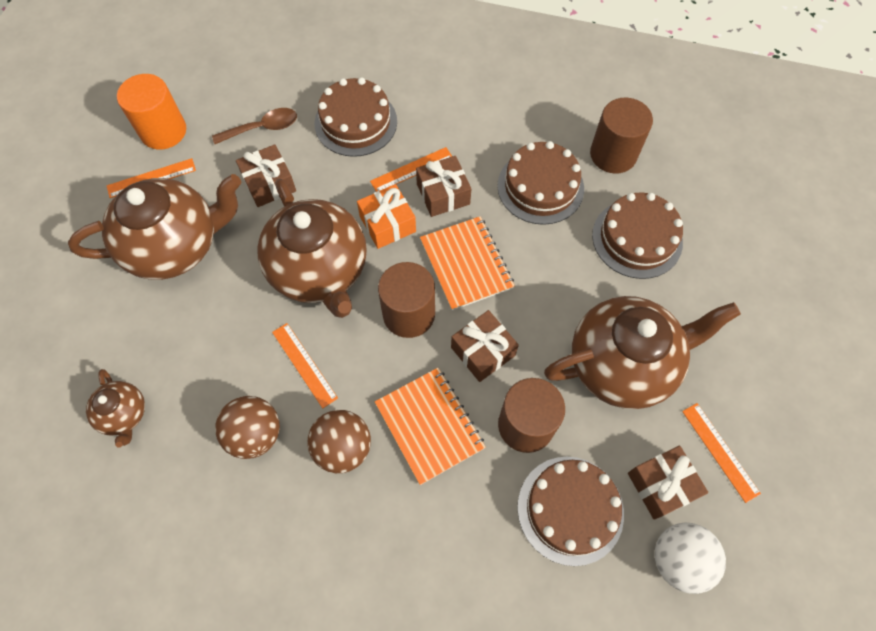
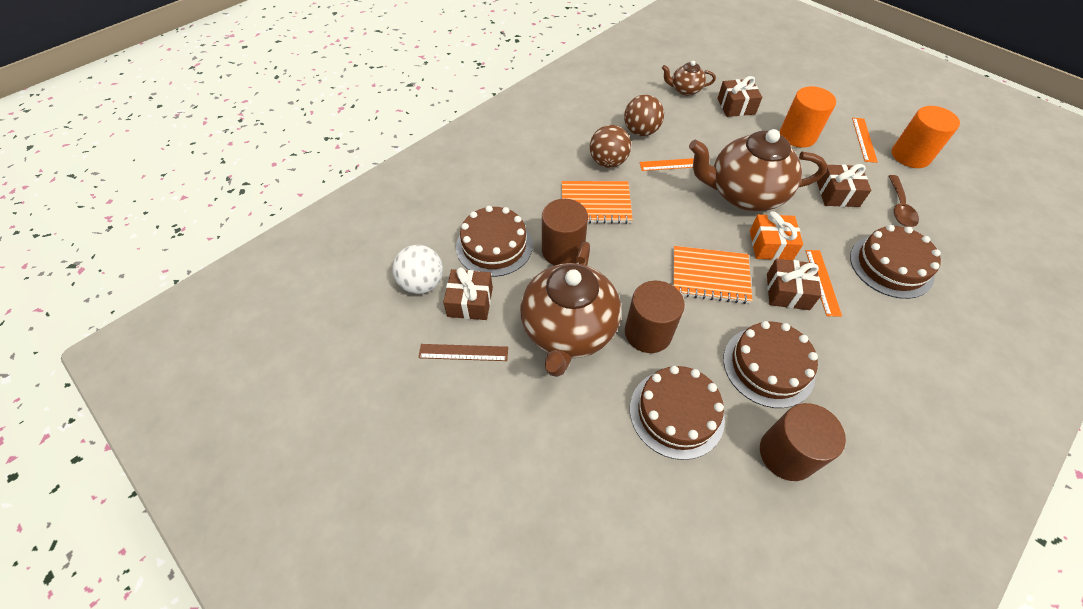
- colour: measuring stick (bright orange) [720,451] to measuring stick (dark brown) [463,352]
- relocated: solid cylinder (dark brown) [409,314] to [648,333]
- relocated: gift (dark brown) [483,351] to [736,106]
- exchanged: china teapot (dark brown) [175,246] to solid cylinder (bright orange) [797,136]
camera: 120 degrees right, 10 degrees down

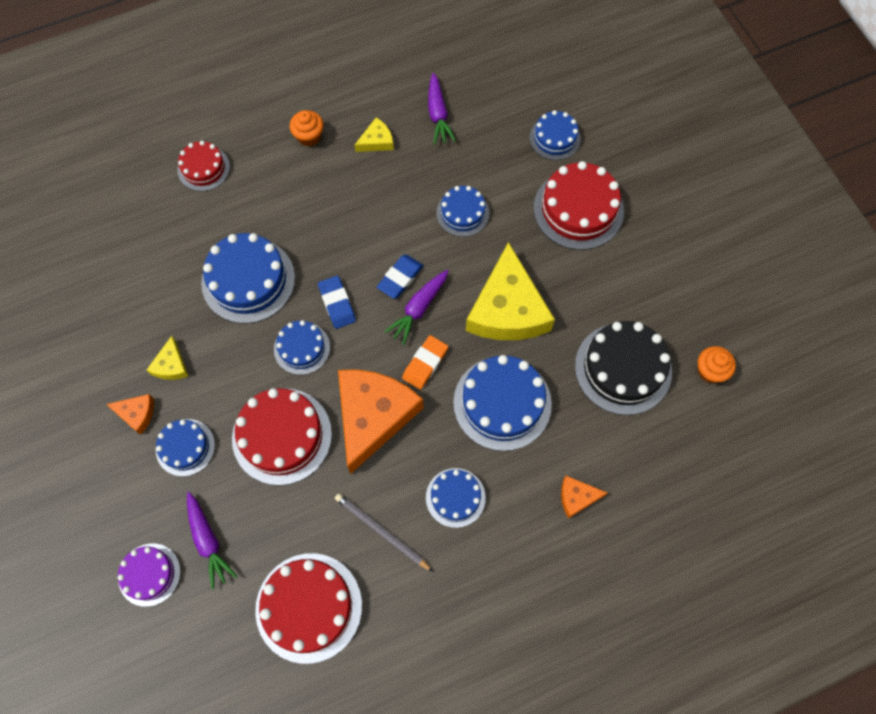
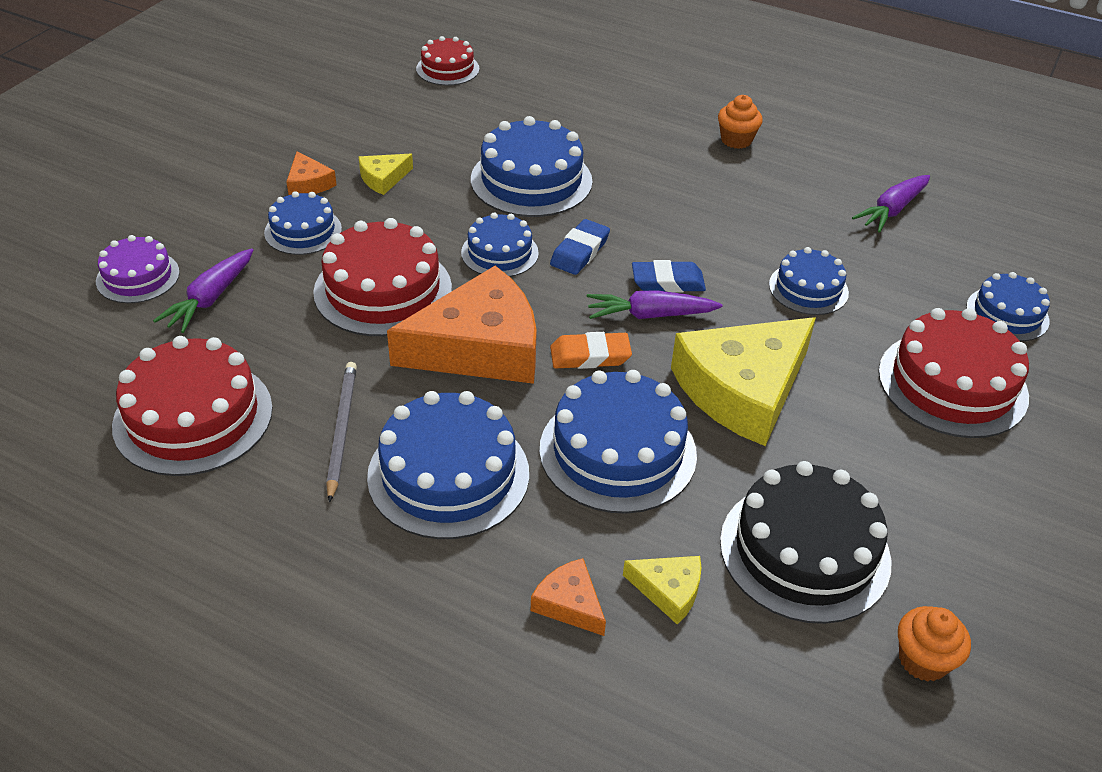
- size: cake (royal blue) [455,497] = [448,474] x1.70
- relocated: cake (red) [203,168] to [447,69]
- relocated: piece of cheese (golden) [376,141] to [668,590]
camera: 50 degrees right, 25 degrees down

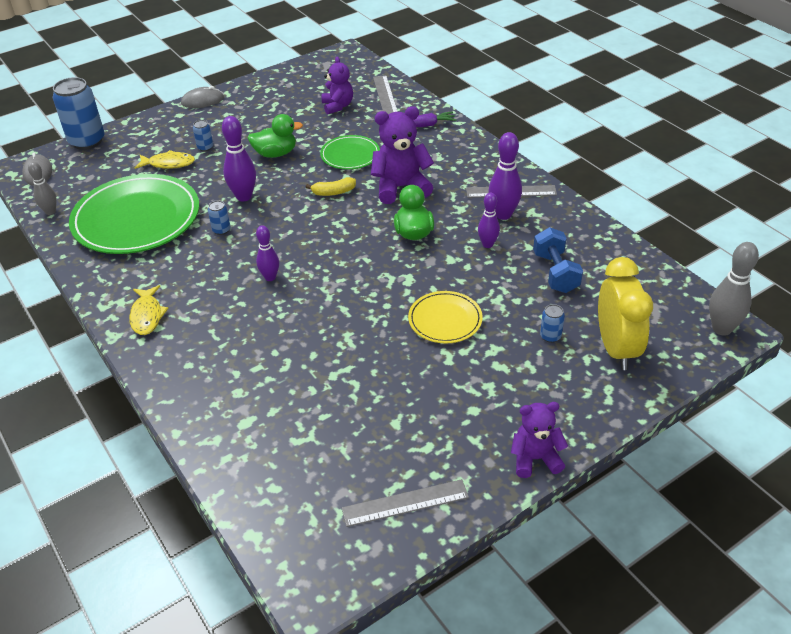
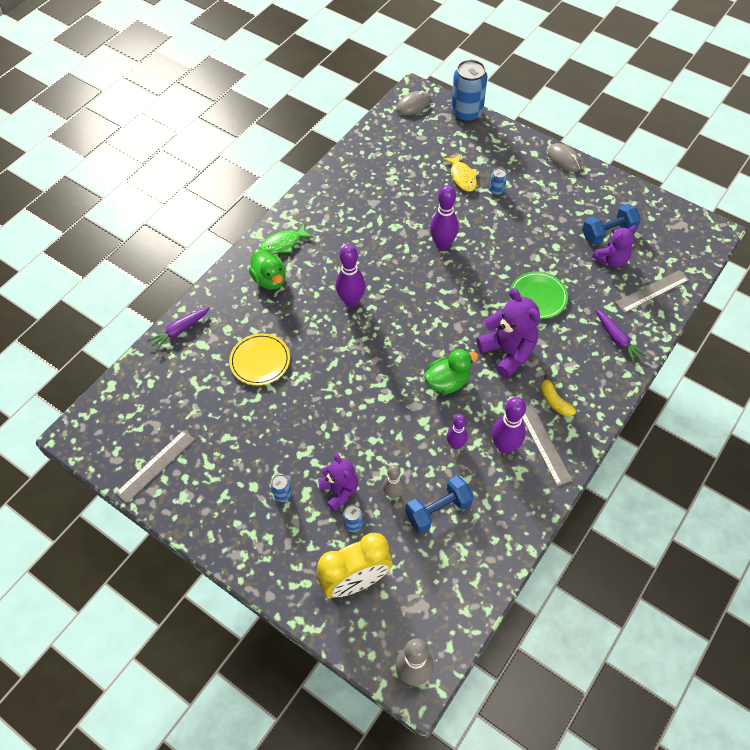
- spun: measuring stick (ash-grey) [405,503] = [156,466] 75 degrees clockwise
- appeared: root vegetable (violet) [180,330]
- relocated: dinner plate (golden) [445,320] to [260,361]
- relocated: duck (green) [275,154] to [270,279]
- colour: fish (golden) [147,315] to fish (green) [283,244]
- relocated: tin (royal blue) [221,230] to [283,494]
- relocated: stuffed bear (violet) [535,459] to [339,491]
- size: skittle (violet) [270,277] = [351,301] x1.56
- relocated: skittle (ash-grey) [50,212] to [393,493]
- relocated: banana (golden) [333,192] to [554,401]
- appeared: dumbbell (royal blue) [608,233]
- missing: dinner plate (green) [136,219]
camera: 70 degrees right, 15 degrees up

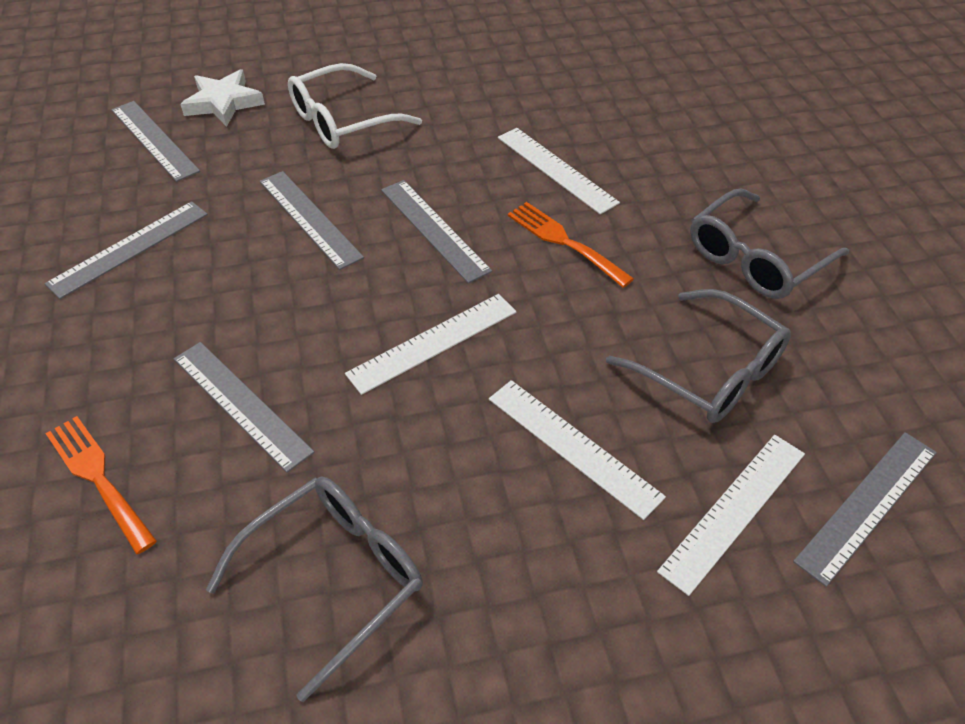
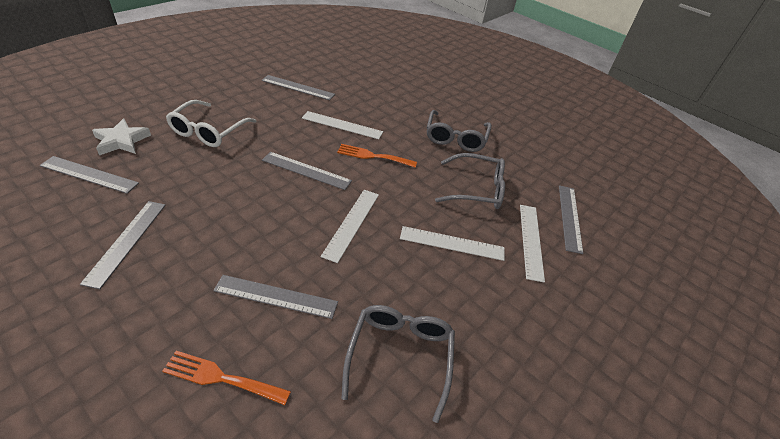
- relocated: measuring stick (ash-grey) [310,218] to [298,87]
camera: 40 degrees left, 5 degrees down

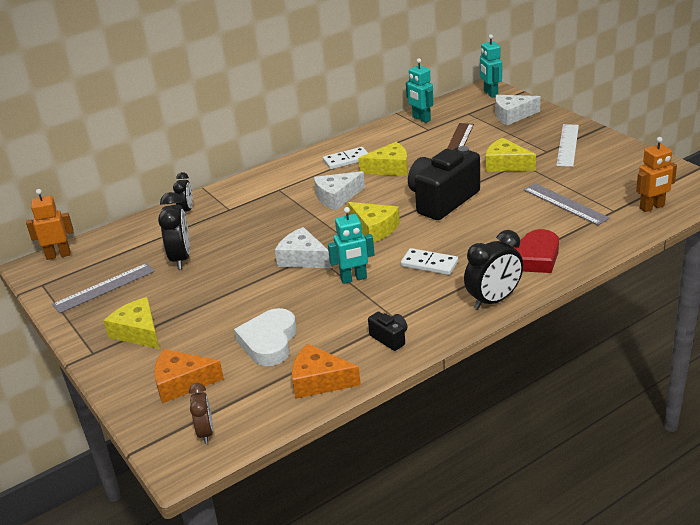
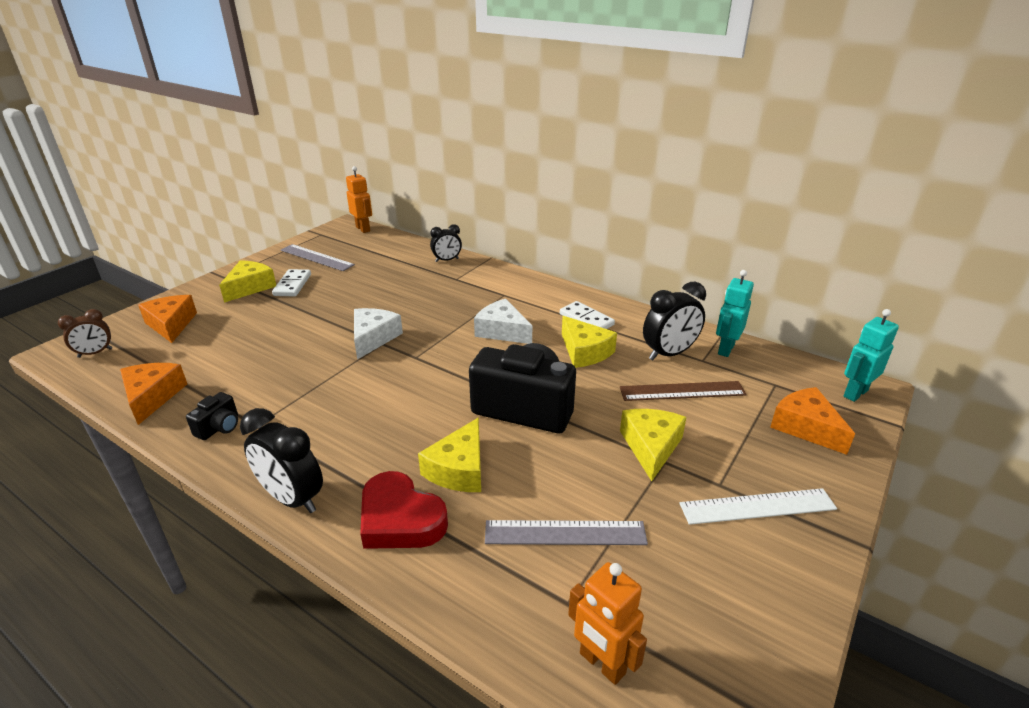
- relocated: domino tile (pure white) [429,264] to [292,285]
- relocated: piece of cheese (golden) [374,229] to [459,469]
- spun: measuring stick (ash-grey) [565,204] = [565,533] 60 degrees clockwise
- relocated: bedside clock (ebony) [181,258] to [669,354]
- colour: piece of cheese (pure white) [512,115] to piece of cheese (bright orange) [806,427]
- missing: love heart (pure white) [269,342]
- missing: toy robot (teal) [353,279]
camera: 65 degrees right, 0 degrees up

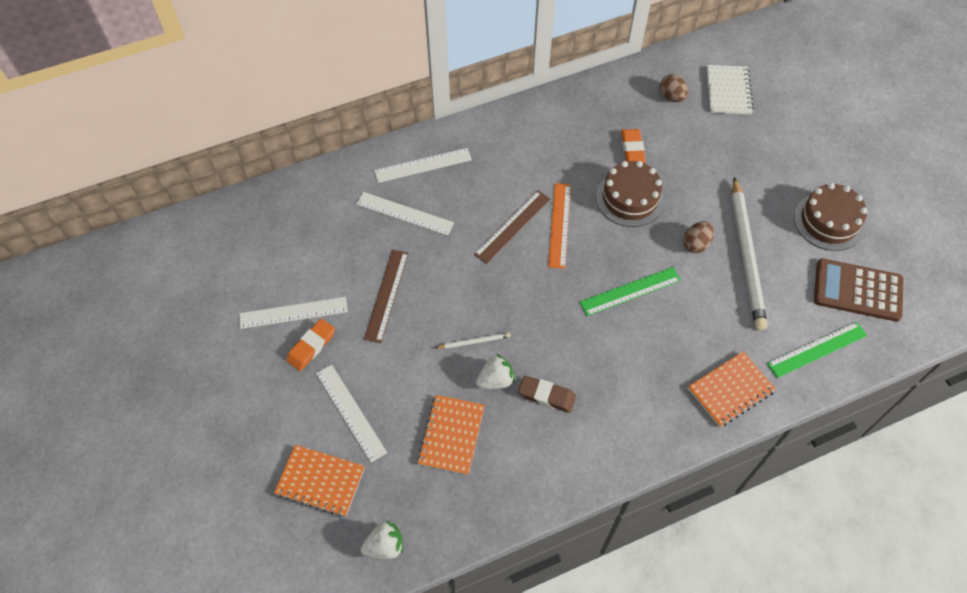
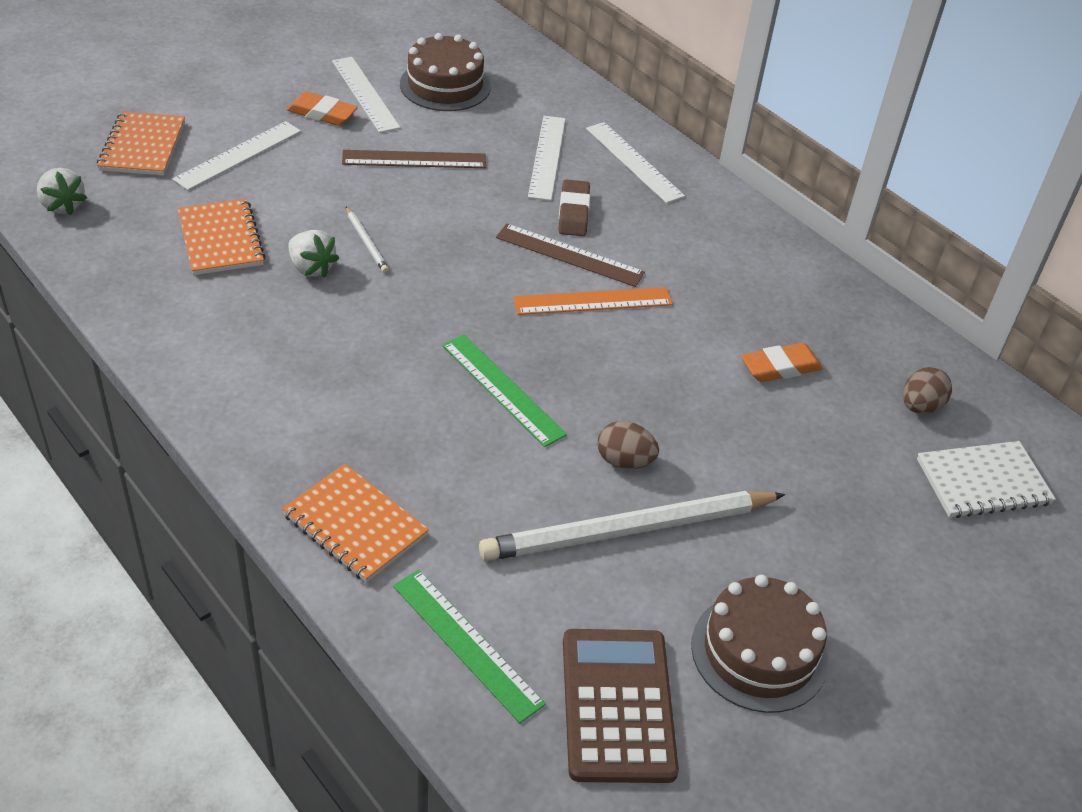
- spun: notebook (bright orange) [452,435] = [220,239] 75 degrees clockwise
- relocated: cake (dark brown) [630,198] to [445,85]
- relocated: eraser (dark brown) [546,395] to [573,212]
camera: 70 degrees right, 15 degrees down

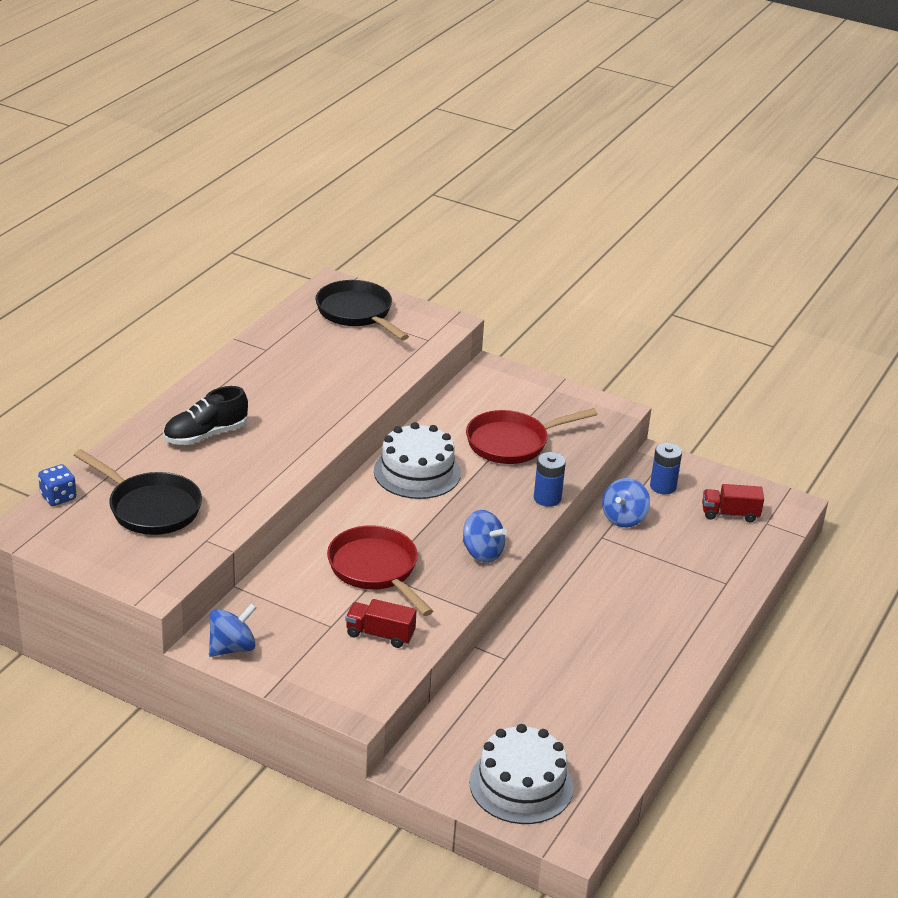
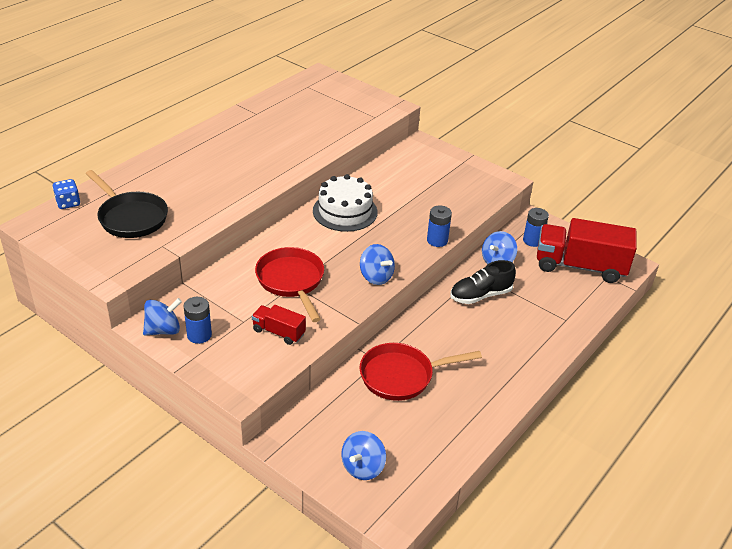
- appeared: battery (royal blue) [199,335]
- exchanged: cake (pure white) [521,784] to toy top (royal blue) [363,467]
- relocated: pan (red) [512,443] to [401,376]
- relocated: sneaker (ebony) [205,435] to [480,295]
- size: toy truck (red) [730,514] = [580,266] x2.06
- missing: pan (ebony) [357,313]
camera: 10 degrees right, 5 degrees up

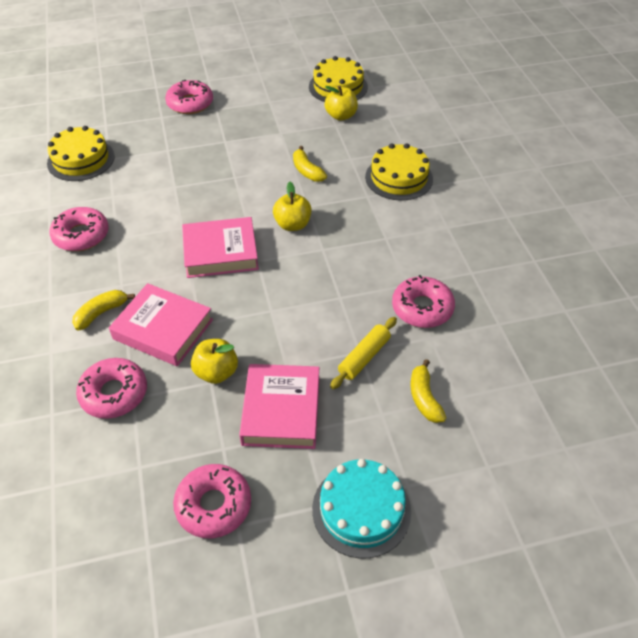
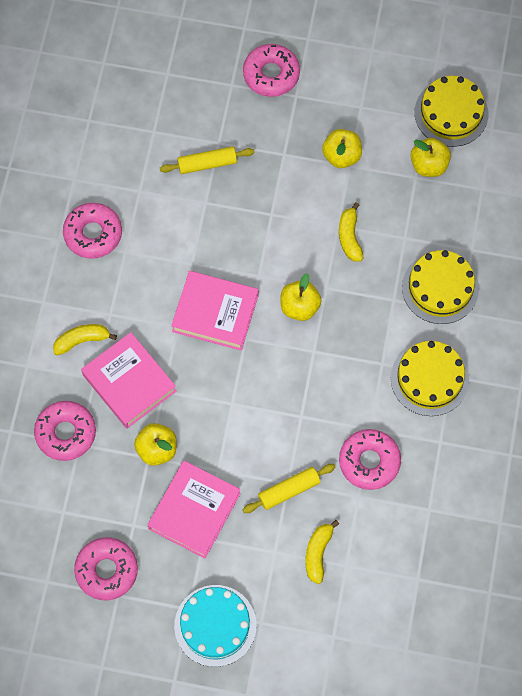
- appeared: pastry roller (golden) [207,164]
- appeared: apple fruit (golden) [341,156]
- relocated: cake (golden) [81,160] to [429,378]
camera: 25 degrees right, 20 degrees up

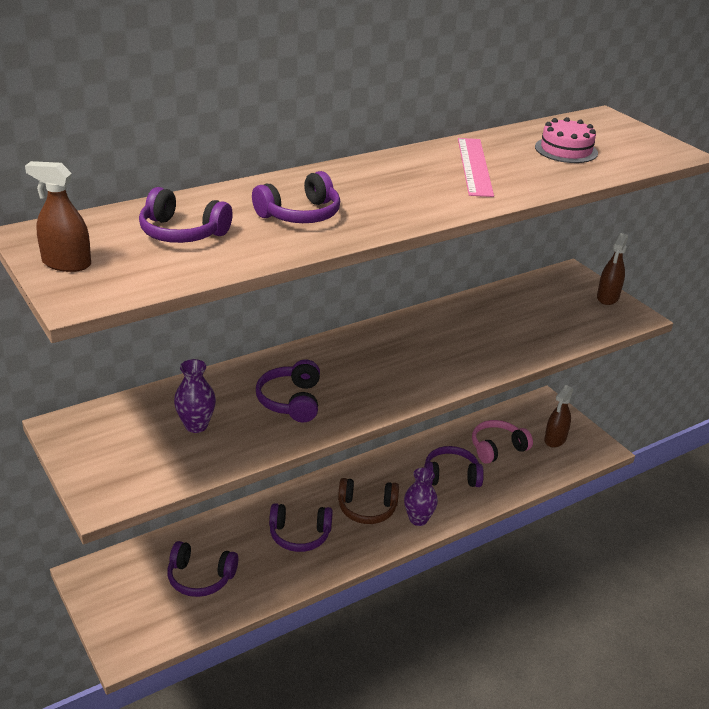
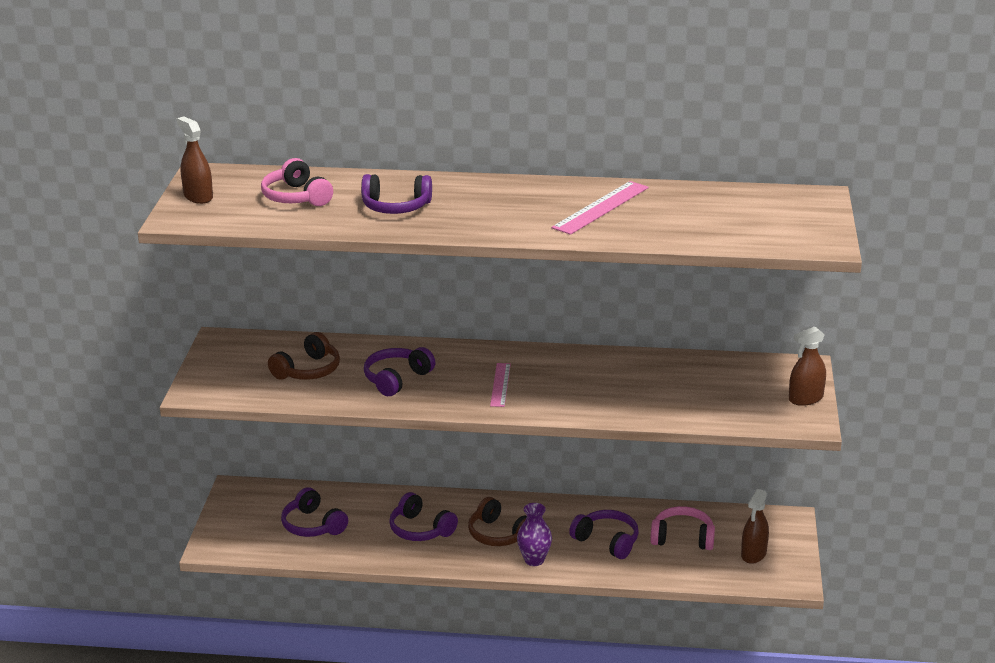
- colour: headset (violet) [182,233] to headset (pink) [296,197]
- exchanged: tall vase (violet) [196,425] to headset (dark brown) [308,370]
- appeared: measuring stick (pink) [500,385]
- spun: spray bottle (dark brown) [555,439] = [753,554] 45 degrees counterclockwise
- missing: cake (pink) [566,150]
camera: 40 degrees right, 5 degrees down

